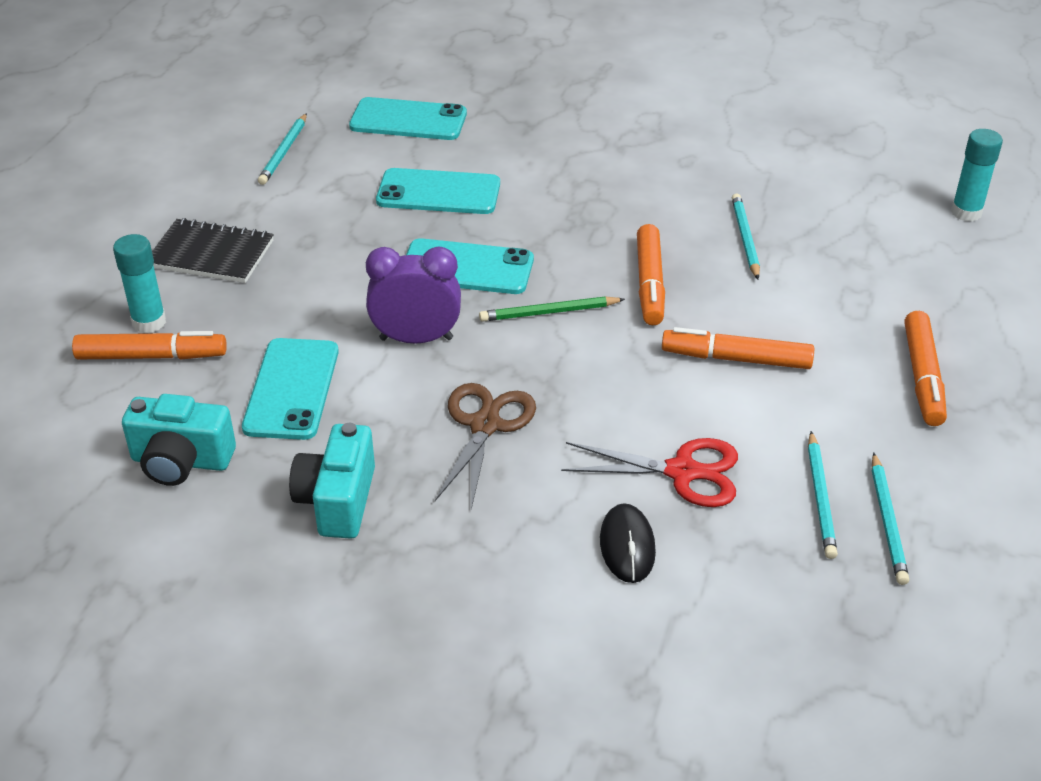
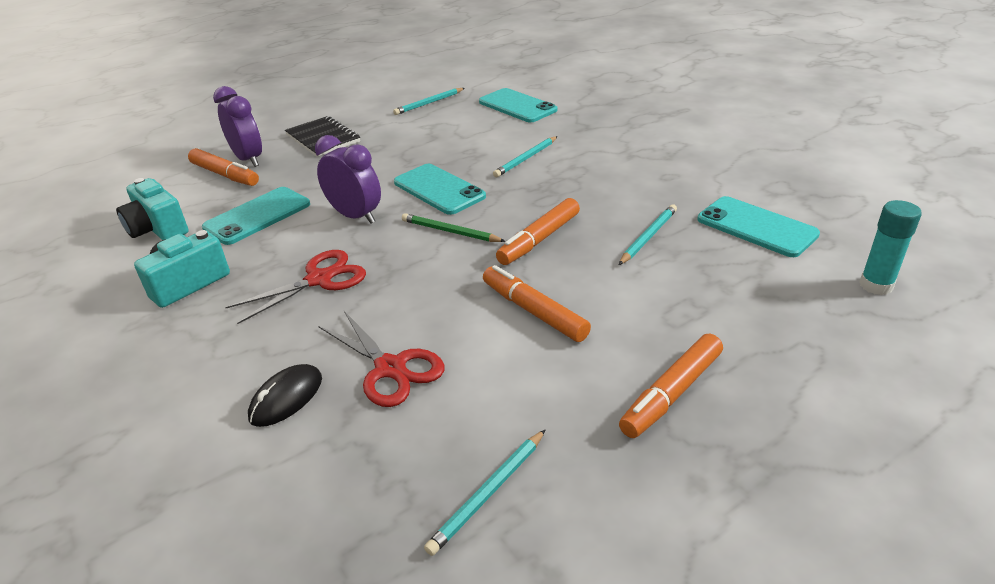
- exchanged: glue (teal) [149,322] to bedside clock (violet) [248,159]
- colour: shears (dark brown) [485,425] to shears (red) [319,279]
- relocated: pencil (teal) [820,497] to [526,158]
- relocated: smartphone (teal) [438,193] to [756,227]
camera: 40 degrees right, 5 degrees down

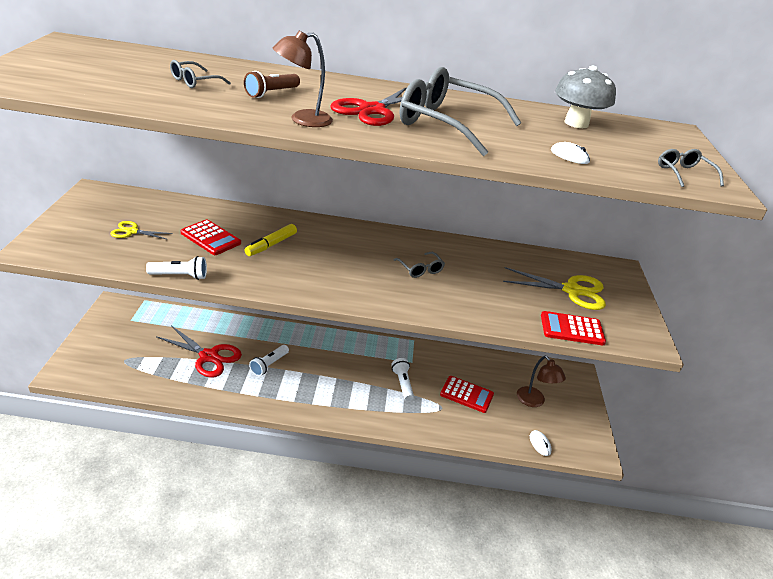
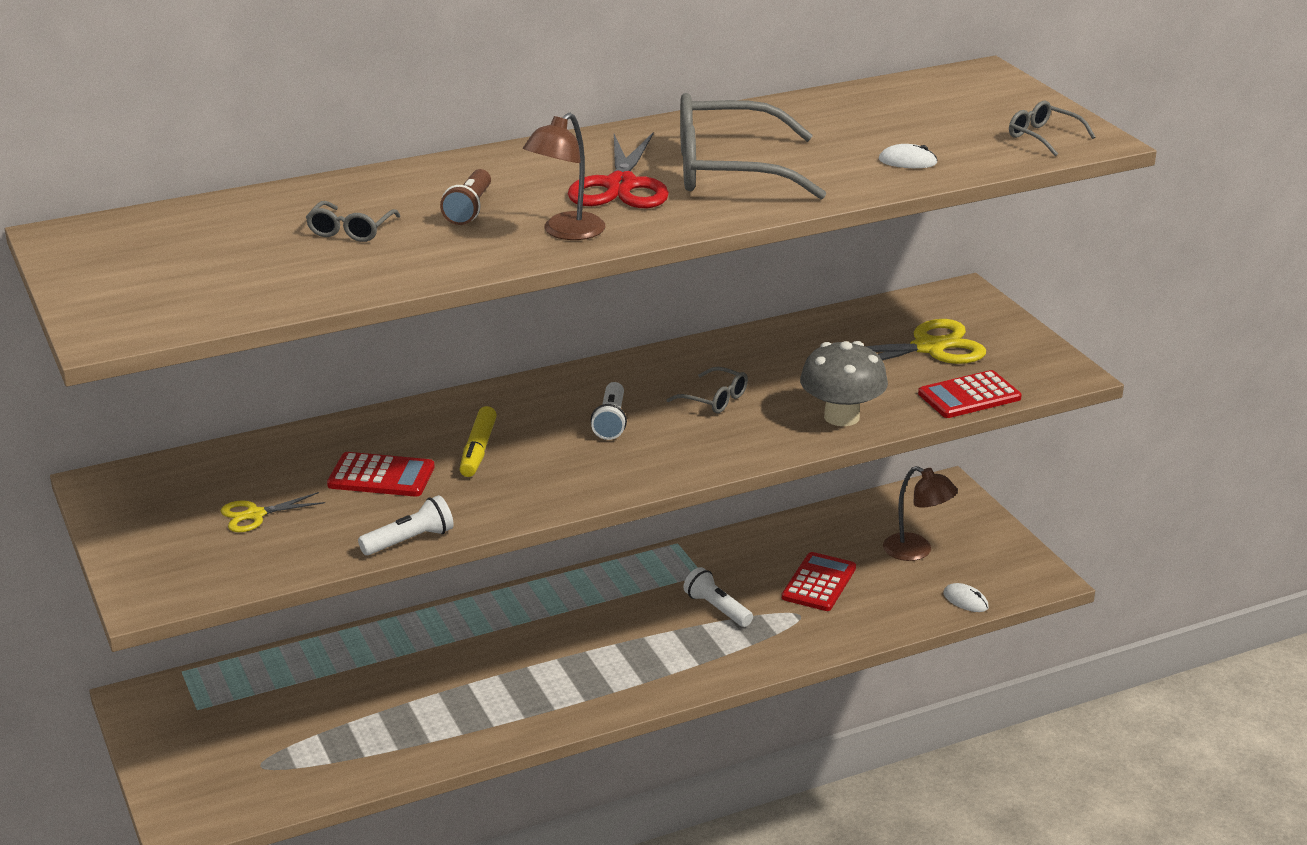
- relocated: pocket torch (pure white) [269,365] to [611,421]
- spun: calculator (red) [466,394] = [819,583] 60 degrees counterclockwise
- relocated: toadstool (ash-grey) [576,123] to [841,417]
- missing: shears (red) [209,356]
camera: 25 degrees left, 5 degrees down

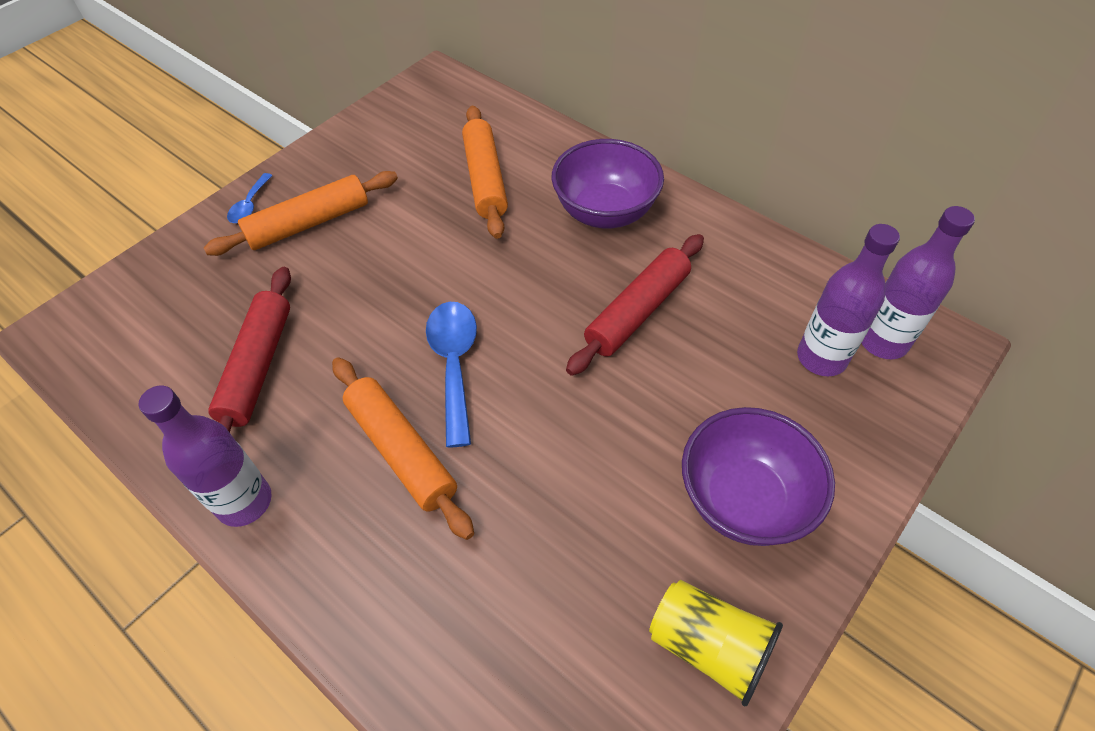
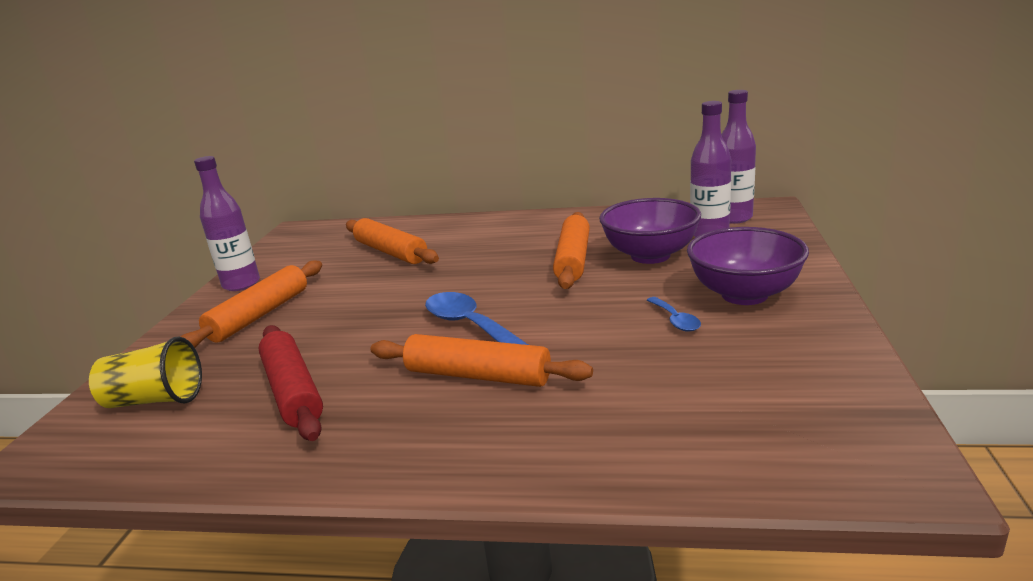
- relocated: beaker (golden) [708,646] to [155,400]
- relocated: drink bottle (violet) [244,502] to [241,284]
- colour: pastry roller (red) [637,311] to pastry roller (bright orange) [573,259]
- relocated: serving bowl (violet) [605,212] to [650,255]
- relocated: spoon (royal blue) [250,205] to [675,320]
camera: 30 degrees left, 30 degrees down

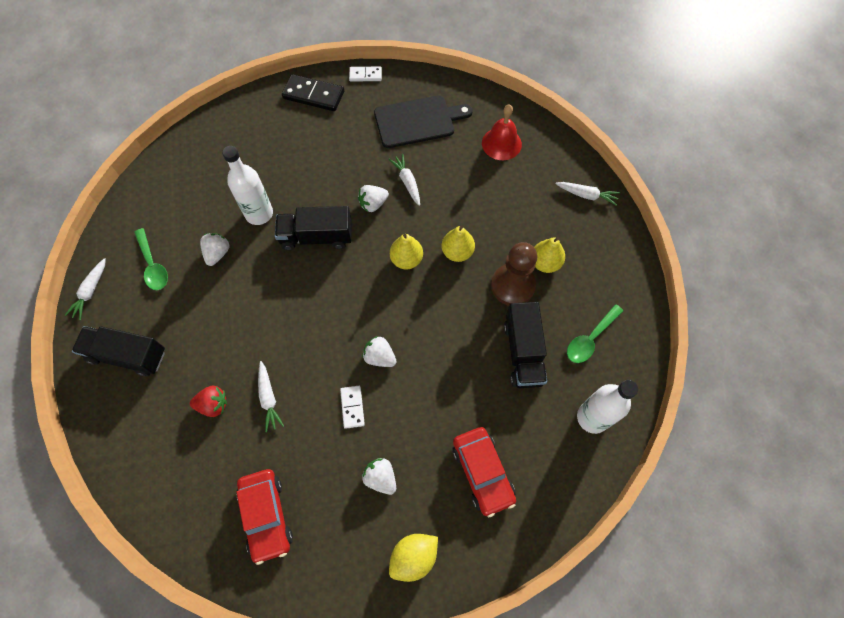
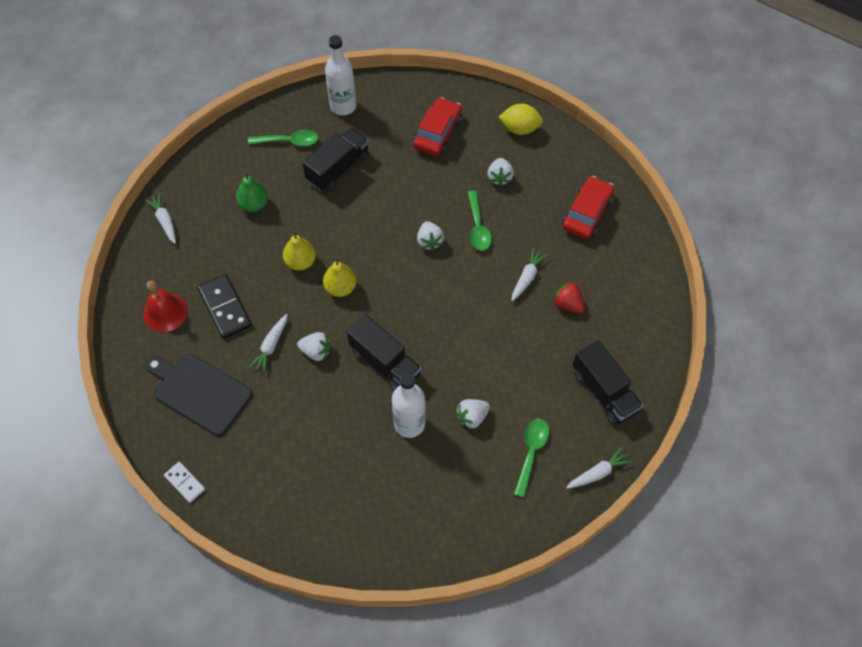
- relocated: domino tile (ebony) [313,95] to [225,308]
- colour: toy pear (golden) [545,263] to toy pear (green) [254,204]
- exchanged: domino tile (pure white) [352,407] to spoon (green) [478,227]
- missing: game pawn (dark brown) [512,286]
camera: 135 degrees left, 5 degrees down

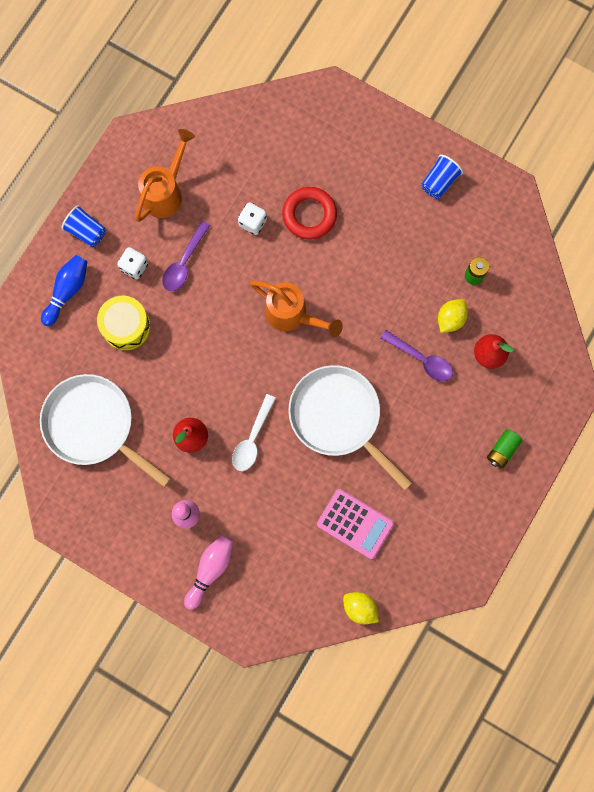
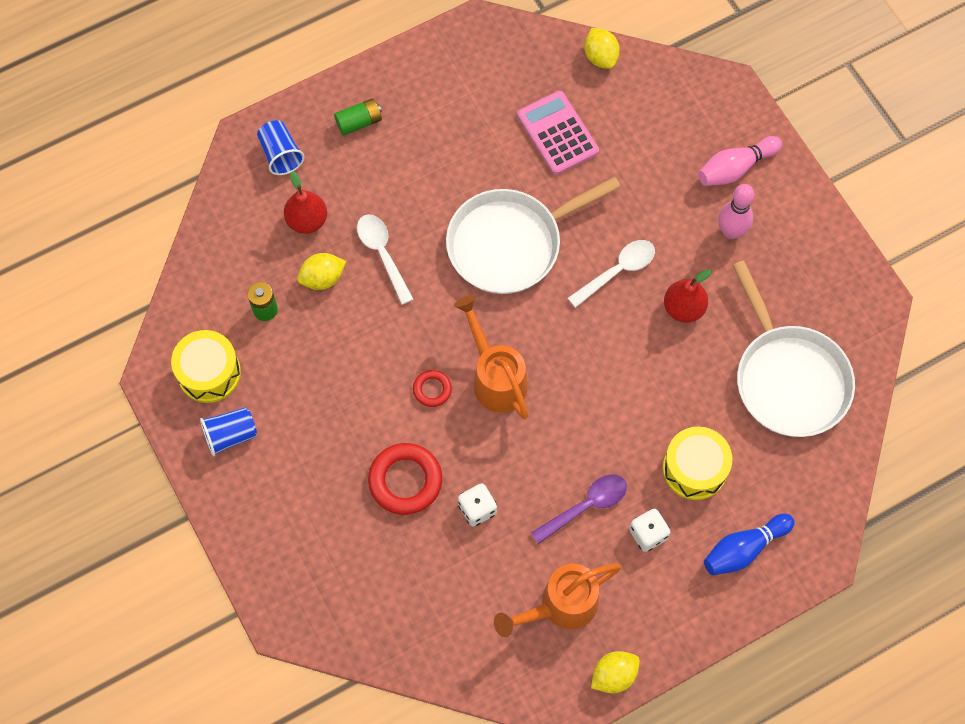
- appeared: drum (golden) [209,373]
- relocated: beaker (royal blue) [86,231] to [281,154]
- colour: spoon (violet) [421,359] to spoon (pure white) [382,254]
- appeared: ring (red) [432,389]
- spun: pan (pure white) [338,417] = [510,243] 75 degrees clockwise
- appeared: citrus fruit (golden) [614,675]
camera: 150 degrees left, 10 degrees down

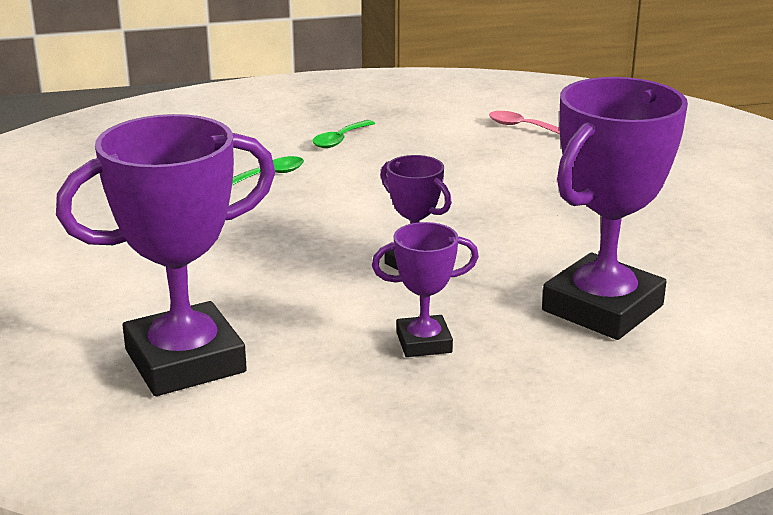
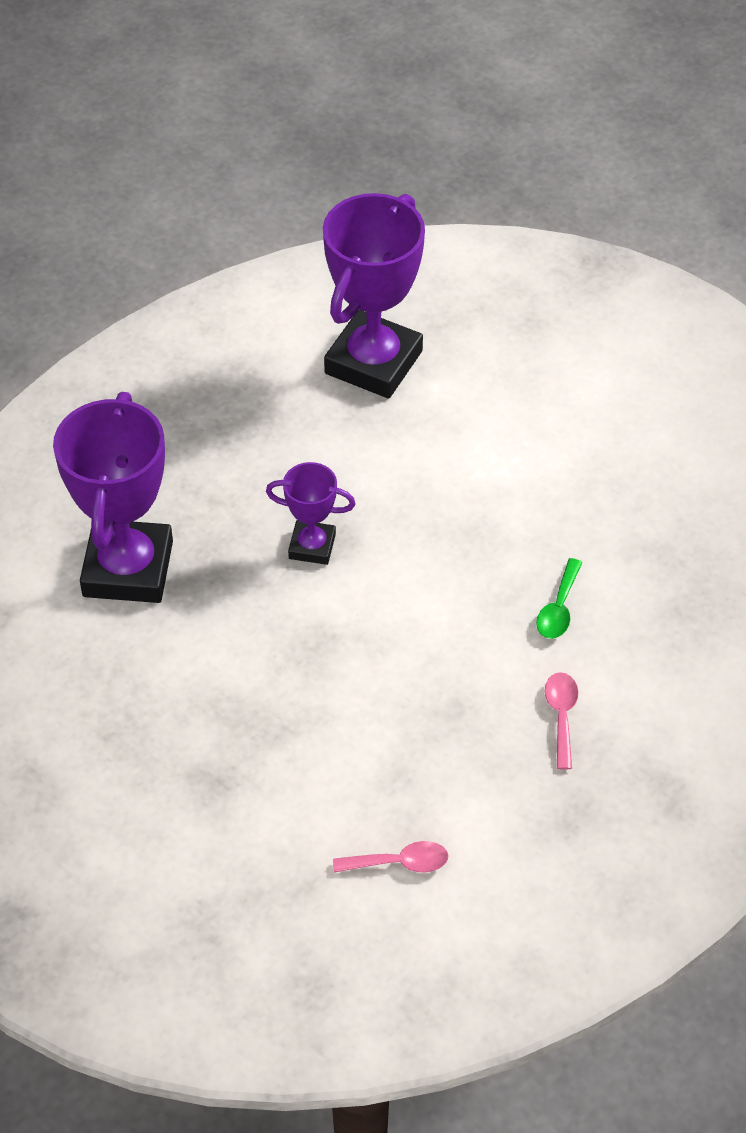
- colour: spoon (green) [340,140] to spoon (pink) [561,716]
- missing: award cup (violet) [424,342]
camera: 145 degrees right, 25 degrees up

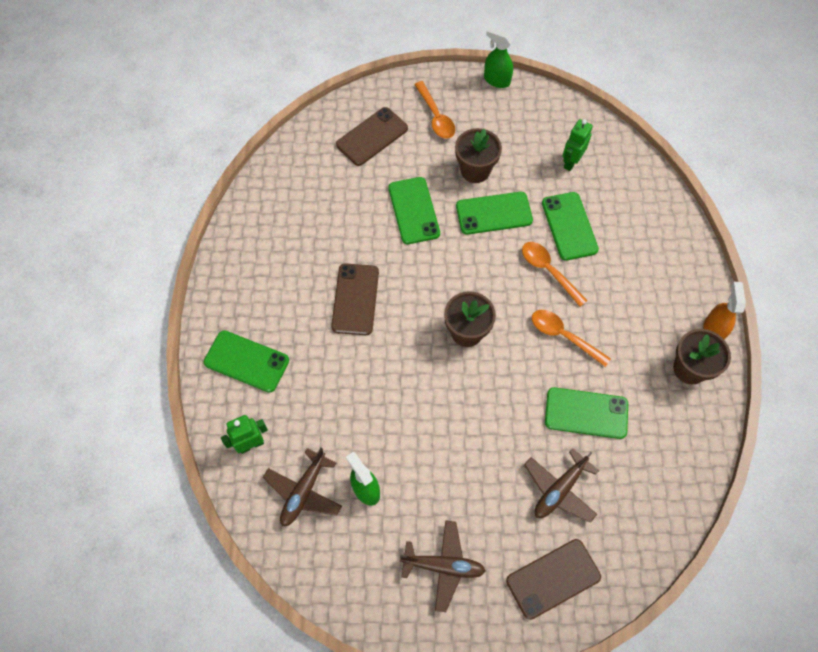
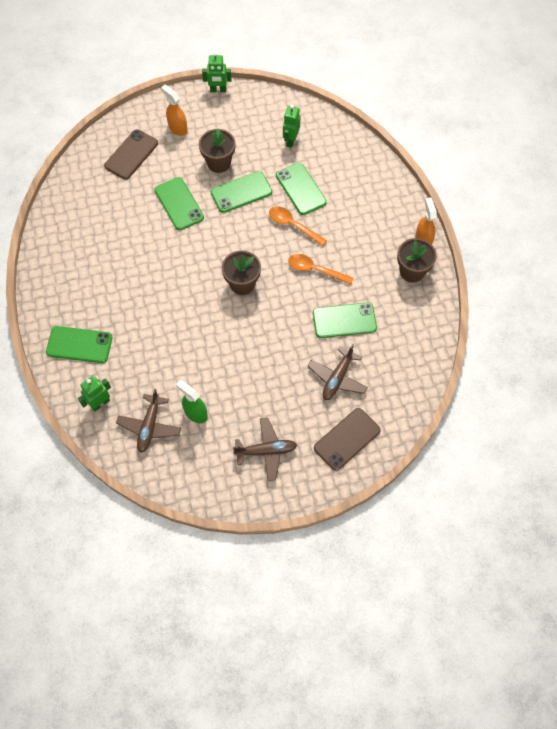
- exchanged: spoon (bright orange) [435,116] to spray bottle (bright orange) [177,128]
- exchanged: spray bottle (green) [496,80] to toy robot (green) [218,90]
- missing: smartphone (dark brown) [355,299]
camera: 15 degrees left, 0 degrees up

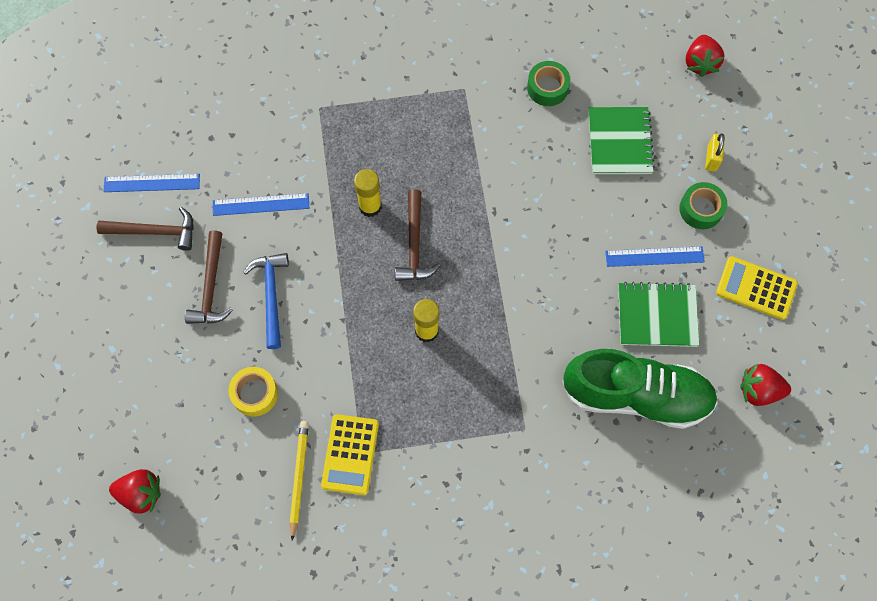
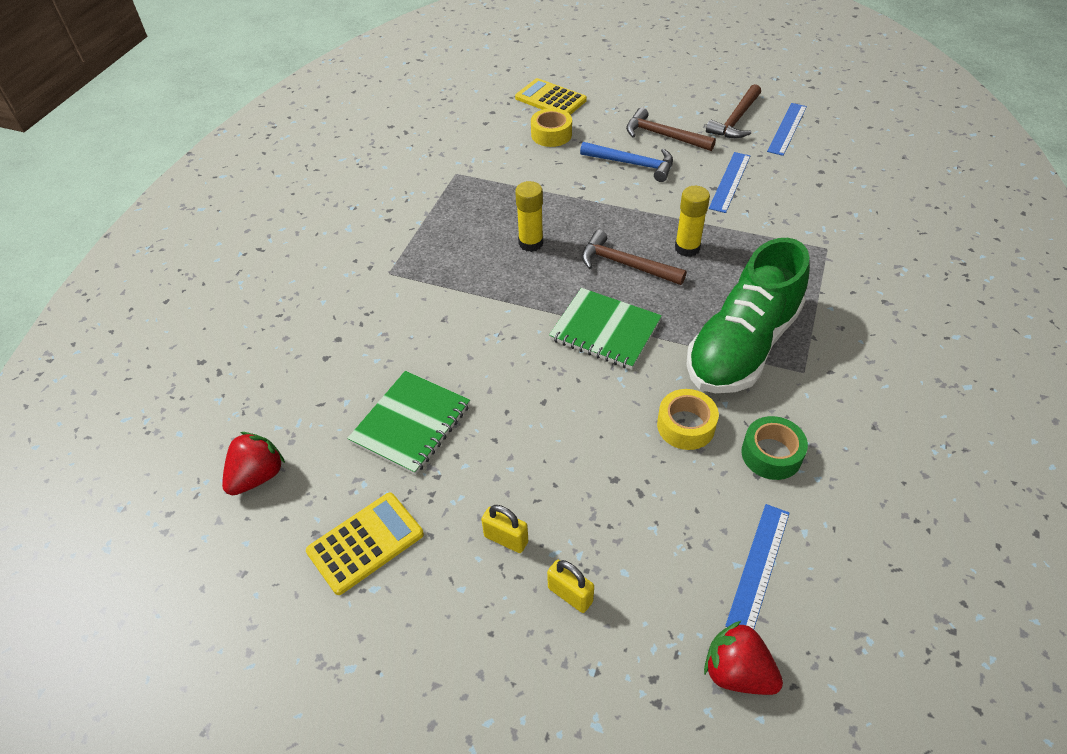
- exchanged: tape (green) [701,209] to padlock (golden) [506,539]
- relocated: calculator (golden) [350,454] to [550,99]
- relocated: notebook (green) [620,142] to [605,330]
- appeared: tape (golden) [686,426]
- relocated: sneaker (green) [636,395] to [742,346]
- relocated: measuring stick (royal blue) [654,256] to [758,567]
- missing: toy strawberry (red) [141,493]
- missing: pencil (golden) [299,477]
camera: 120 degrees right, 20 degrees down

